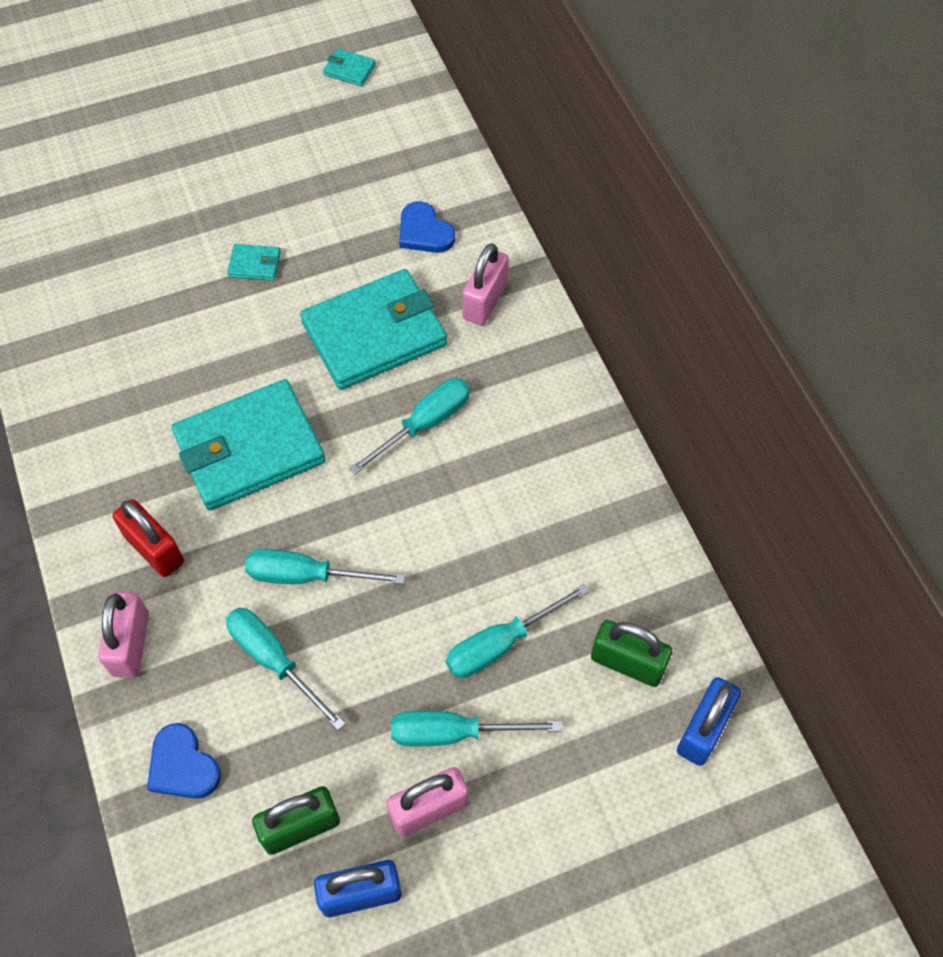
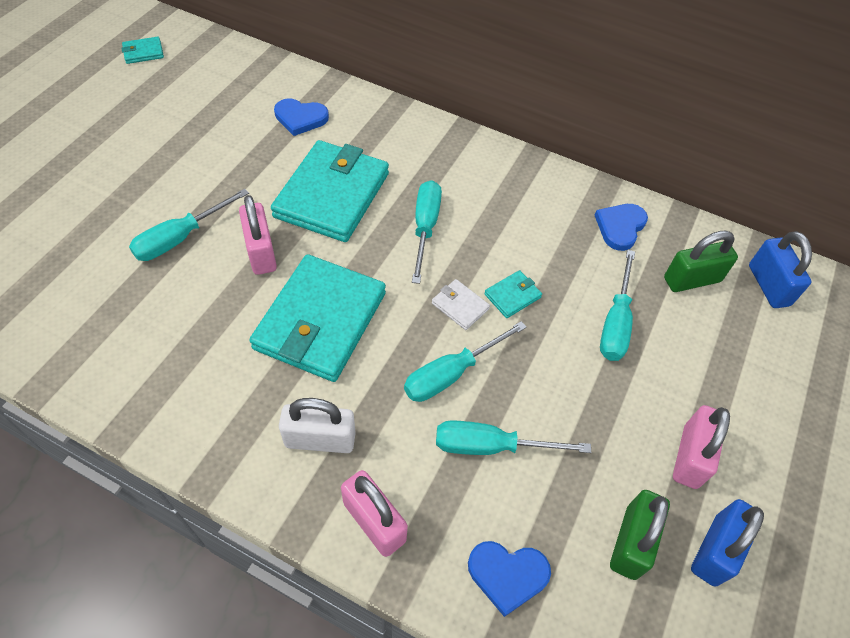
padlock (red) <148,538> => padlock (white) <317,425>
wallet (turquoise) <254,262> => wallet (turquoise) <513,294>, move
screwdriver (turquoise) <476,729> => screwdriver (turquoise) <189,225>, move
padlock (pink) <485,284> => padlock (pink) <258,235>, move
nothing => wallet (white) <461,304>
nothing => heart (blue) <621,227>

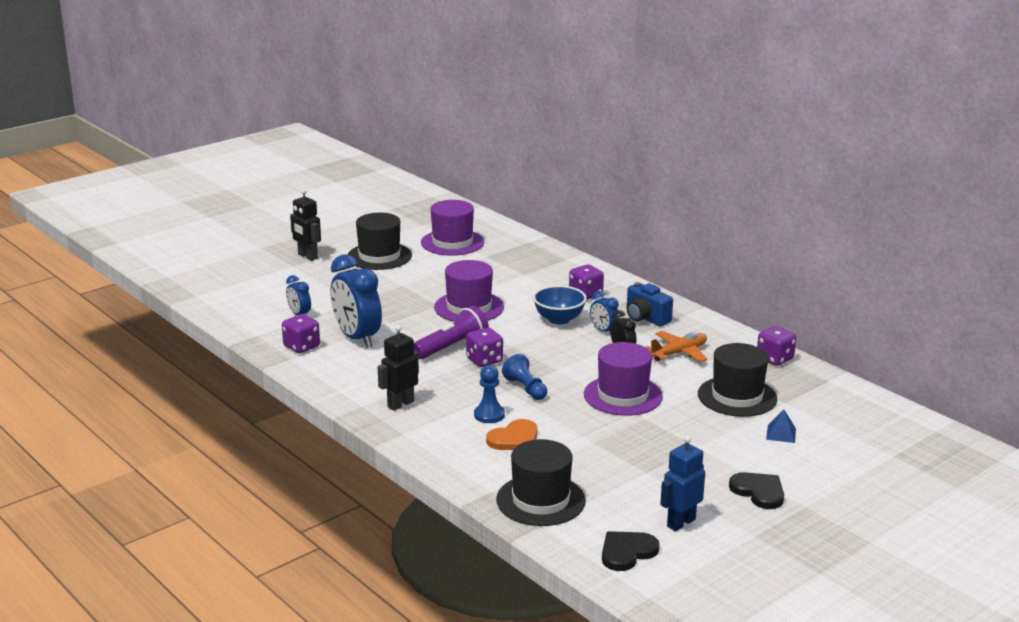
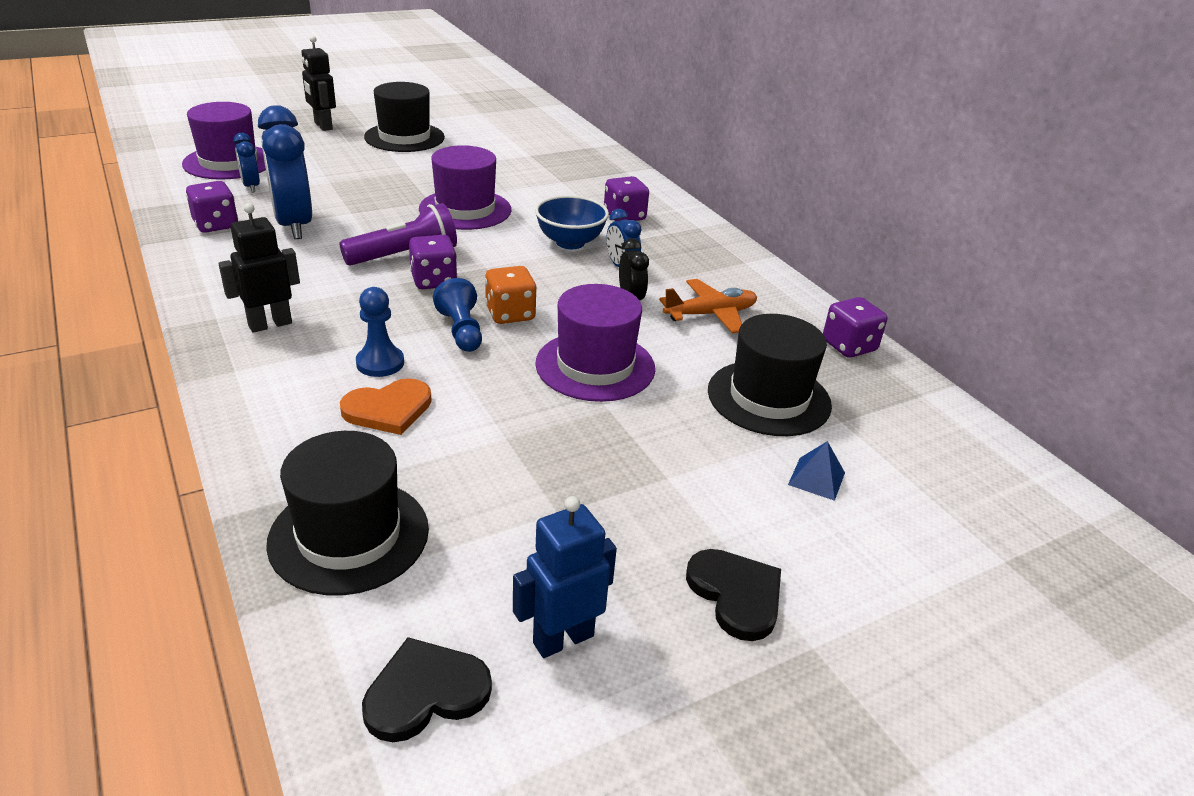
hat (purple) <452,228> => hat (purple) <224,141>, move
camera (blue) <650,304> => nothing
nothing => dice (orange) <511,295>

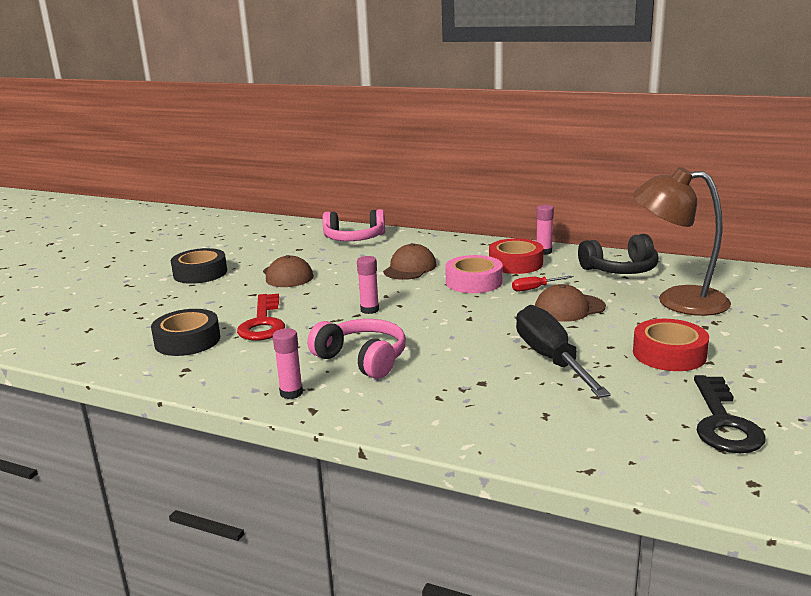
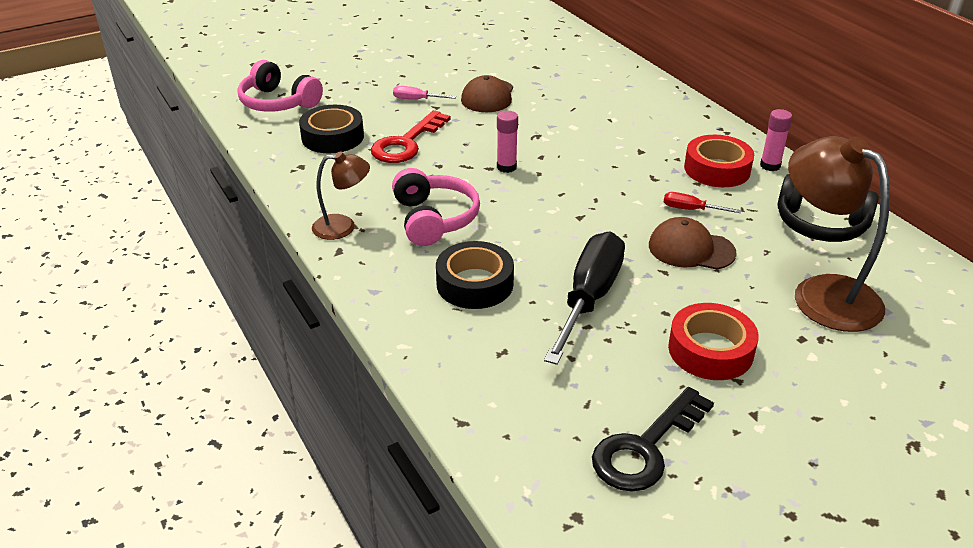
tape (black) <199,266> => tape (black) <475,275>, move
glue stick (pink) <288,363> => lamp (brown) <341,196>
headphones (pink) <354,225> => headphones (pink) <280,86>, move
cap (brown) <409,261> => nothing
tape (pink) <474,274> => nothing
nothing => screwdriver (pink) <424,93>

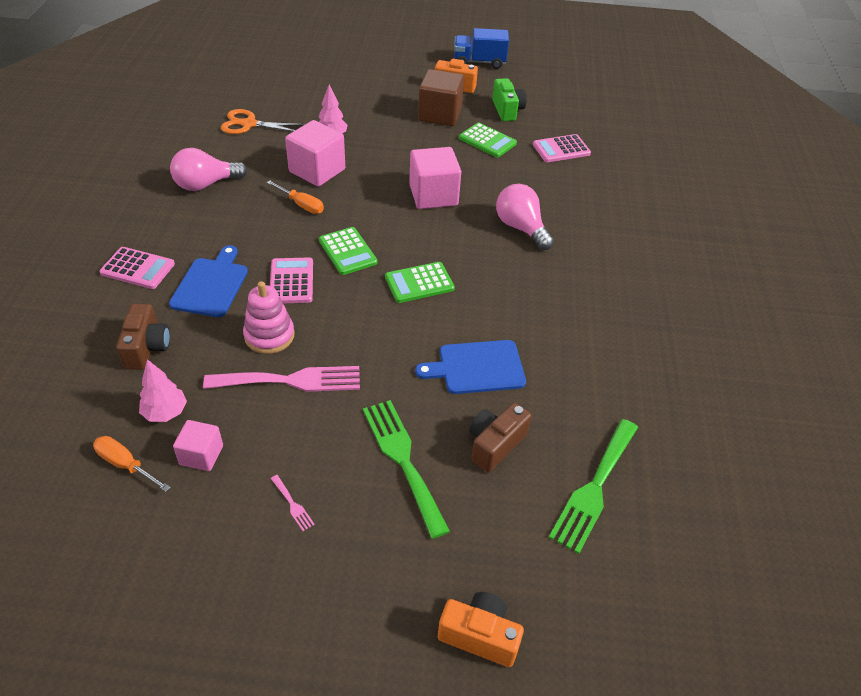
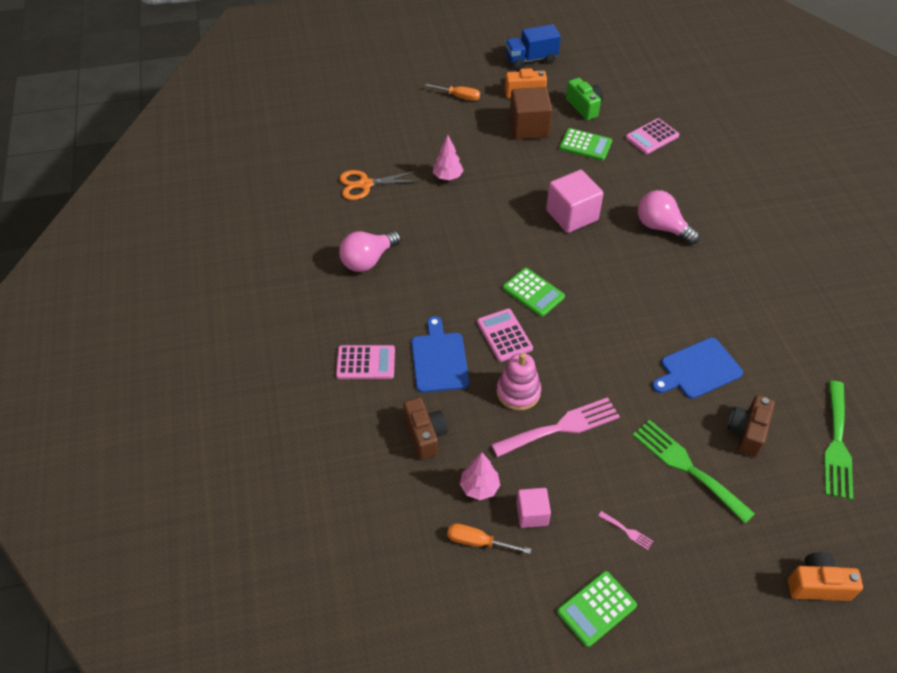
screwdriver (orange) <295,197> => screwdriver (orange) <452,92>, move
cube (pink) <315,153> => nothing
calculator (green) <420,282> => calculator (green) <597,609>, move

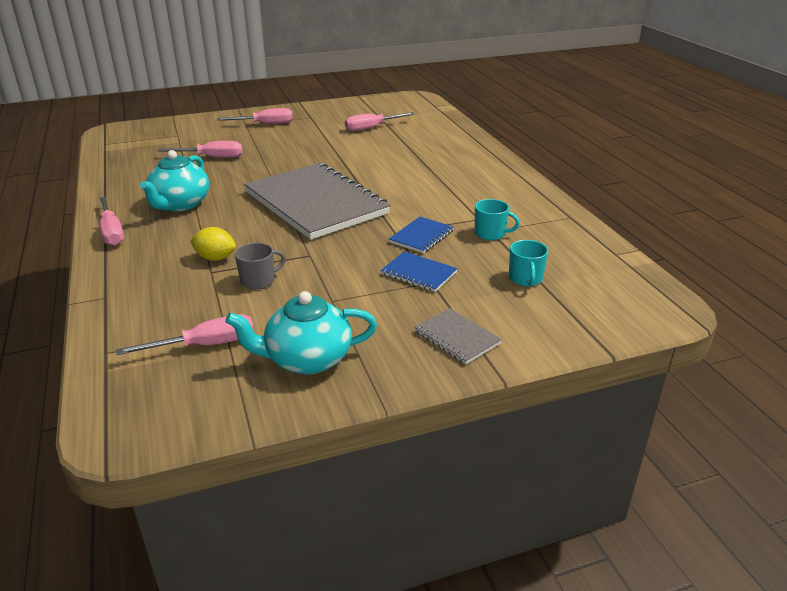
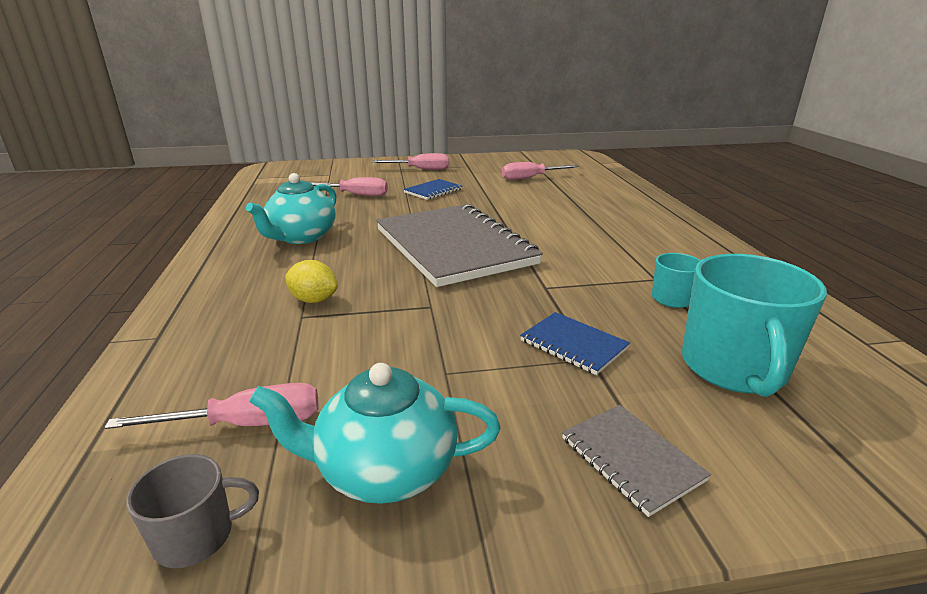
screwdriver (pink) <111,221> => nothing
mug (grey) <260,266> => mug (grey) <192,511>, move
notebook (blue) <421,235> => notebook (blue) <432,189>, move
mug (turquoise) <528,263> => mug (turquoise) <754,325>, x1.98

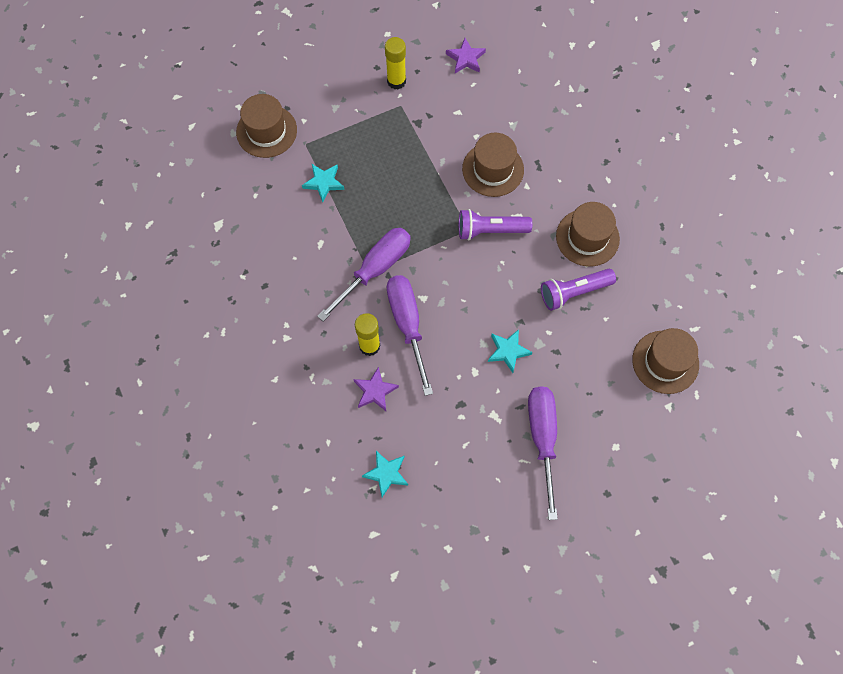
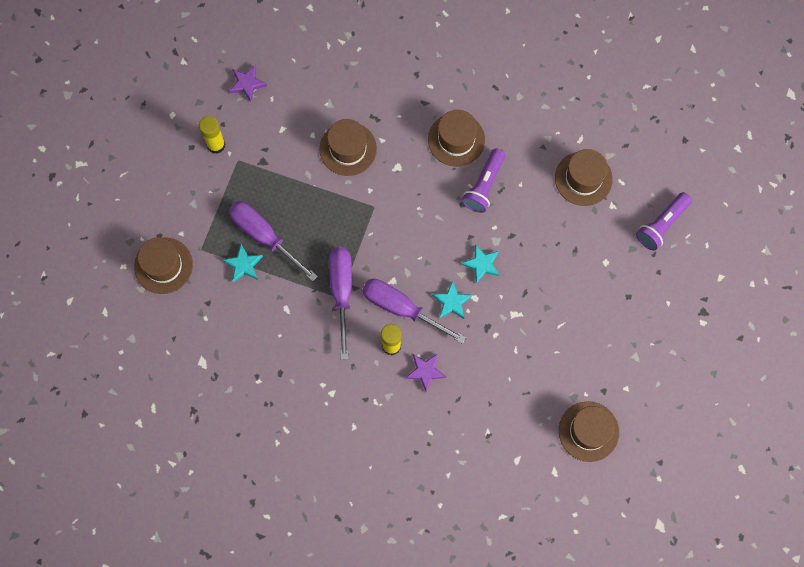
star (turquoise) <385,474> => star (turquoise) <452,299>, move
flashlight (purple) <495,224> => flashlight (purple) <664,221>, move
screwdriver (purple) <543,453> => screwdriver (purple) <273,241>, move
nothing => hat (brown) <589,431>

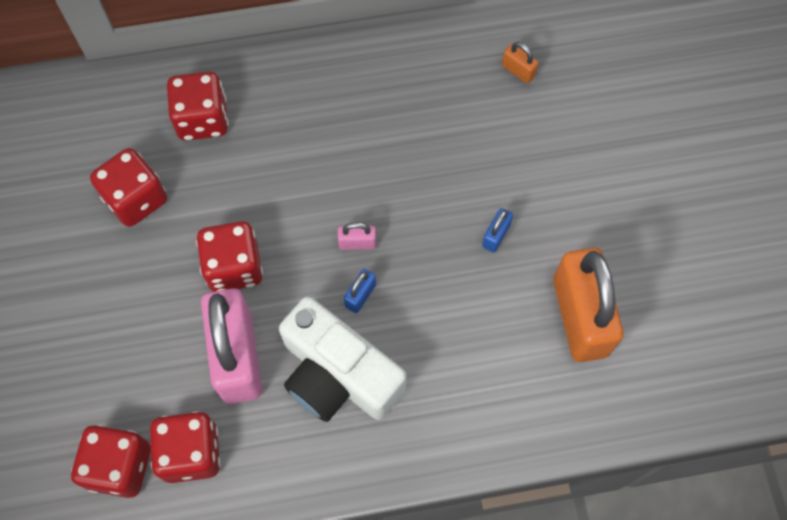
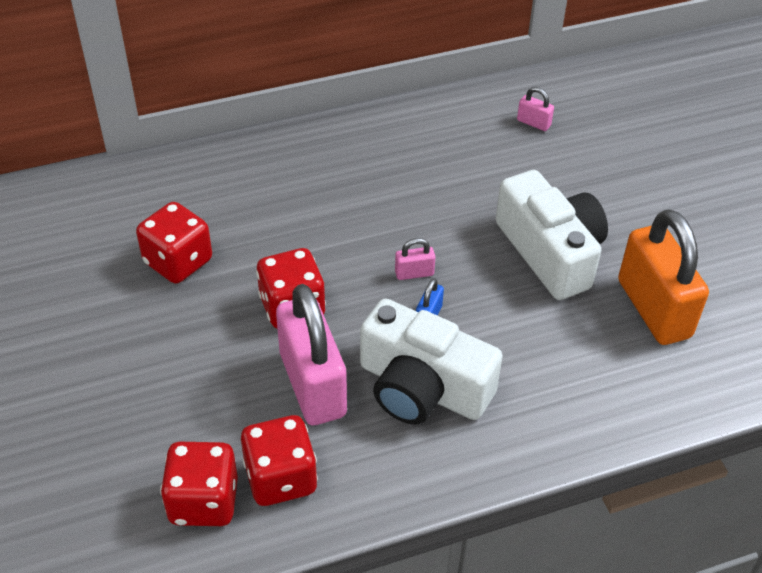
dice (red) <198,106> => nothing
padlock (blue) <497,230> => camera (white) <552,235>
padlock (orange) <520,62> => padlock (pink) <535,109>

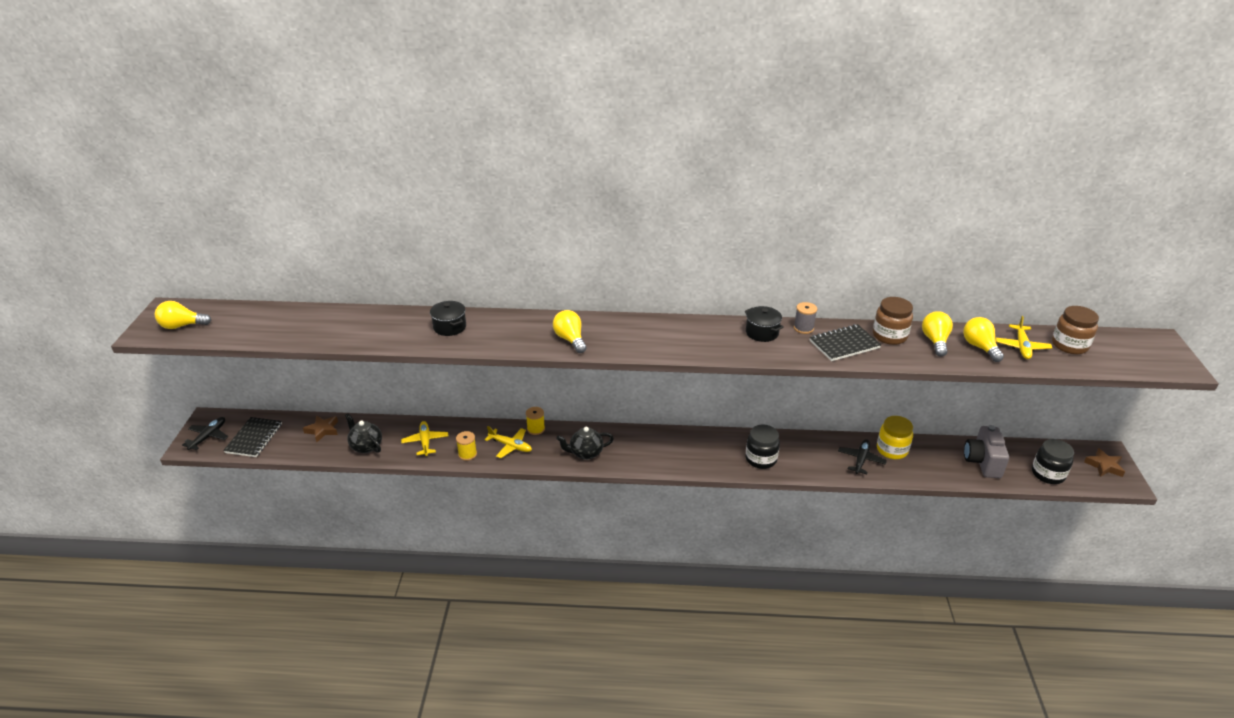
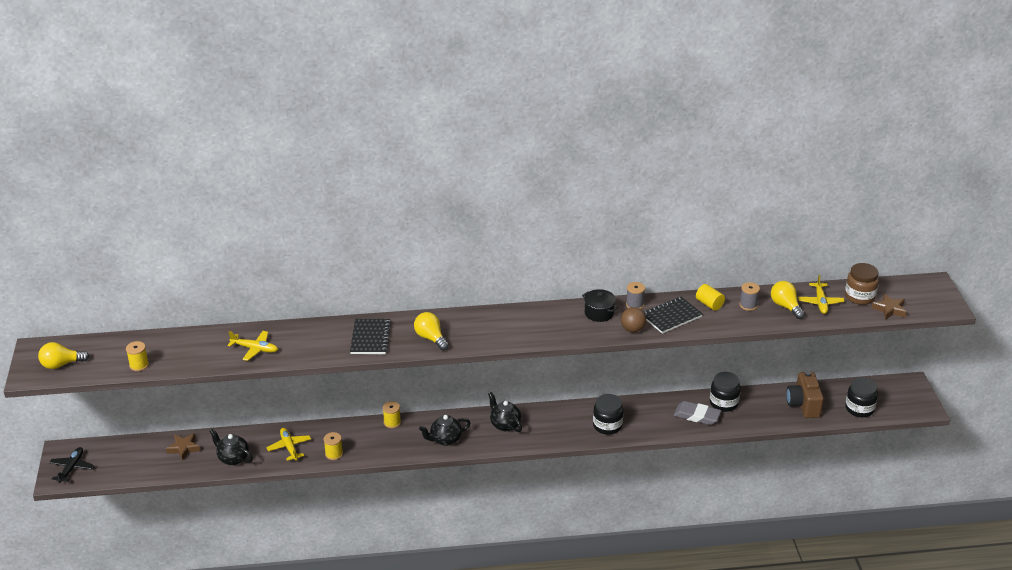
notebook (black) <252,437> => notebook (black) <370,336>, move
pot (black) <448,318> => nothing
plane (yellow) <508,442> => plane (yellow) <253,346>, move
plane (black) <862,456> => eraser (grey) <697,413>
jar (brown) <893,321> => cylinder (yellow) <710,297>
jar (yellow) <895,437> => jar (black) <725,392>
light bulb (yellow) <937,333> => spool (grey) <749,296>
camera (grey) <986,451> => camera (brown) <805,394>
star (brown) <1104,462> => star (brown) <889,307>, move
nothing => spool (yellow) <137,356>
nothing => teapot (black) <505,412>
nothing => ball (brown) <633,319>

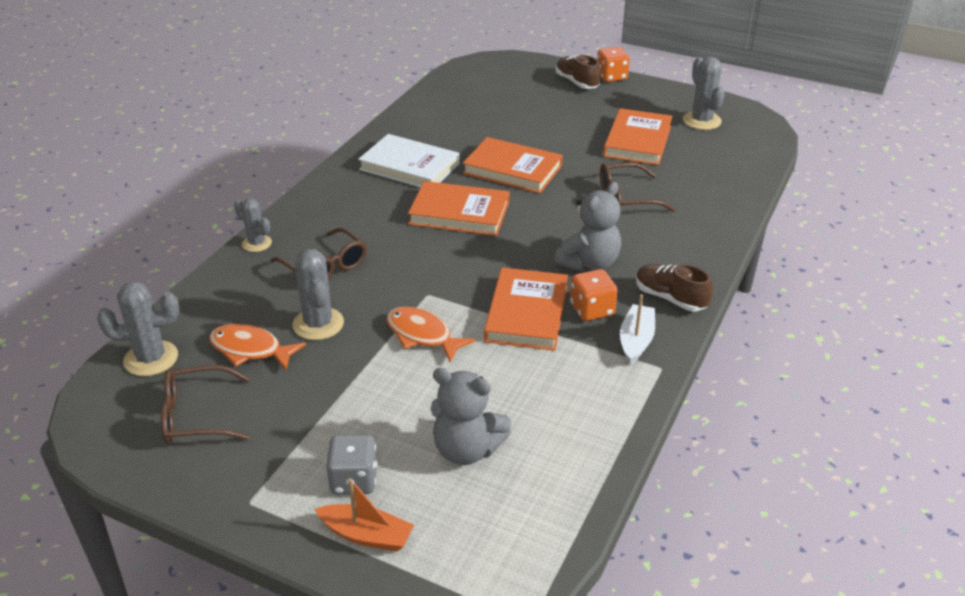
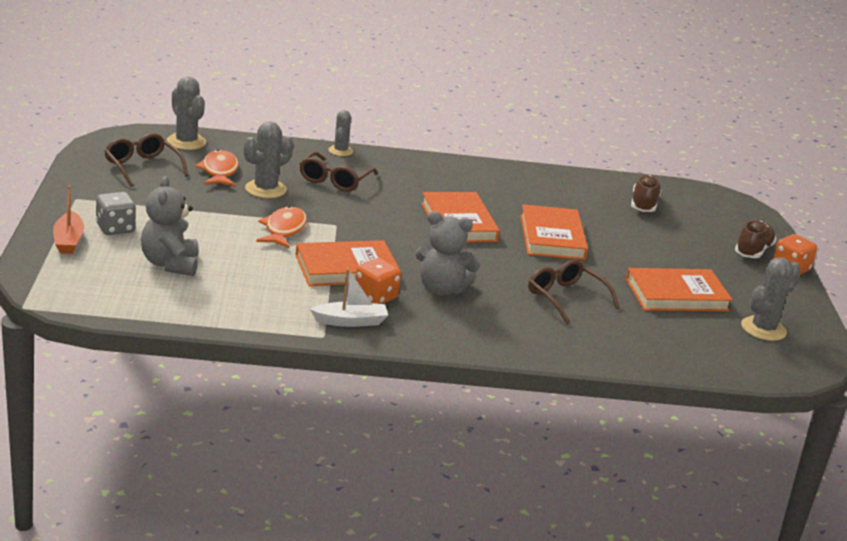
book (white) <409,161> => nothing
shoe (brown) <674,287> => shoe (brown) <646,193>, move

